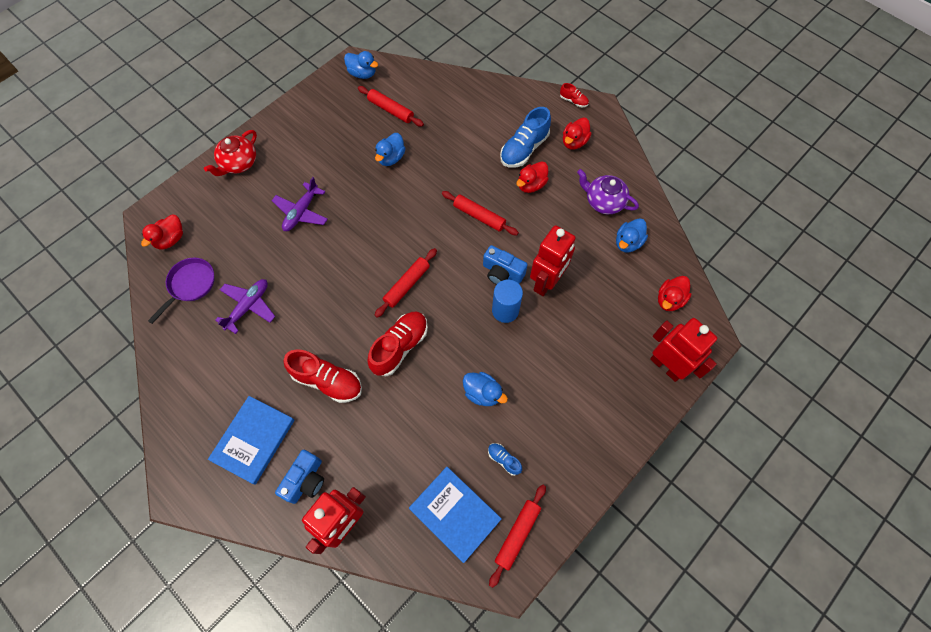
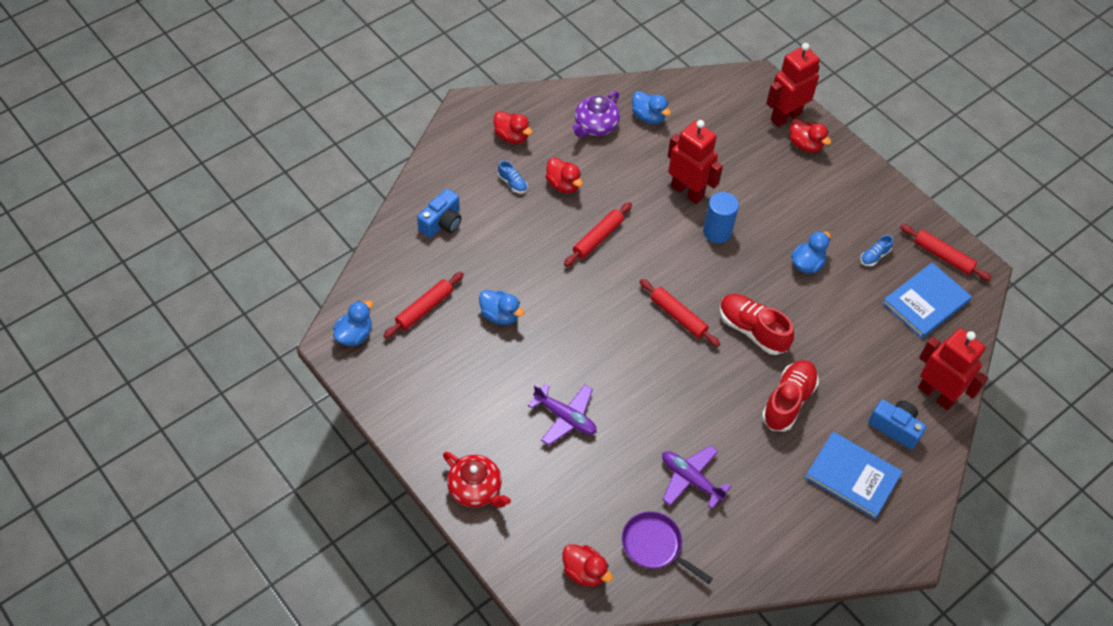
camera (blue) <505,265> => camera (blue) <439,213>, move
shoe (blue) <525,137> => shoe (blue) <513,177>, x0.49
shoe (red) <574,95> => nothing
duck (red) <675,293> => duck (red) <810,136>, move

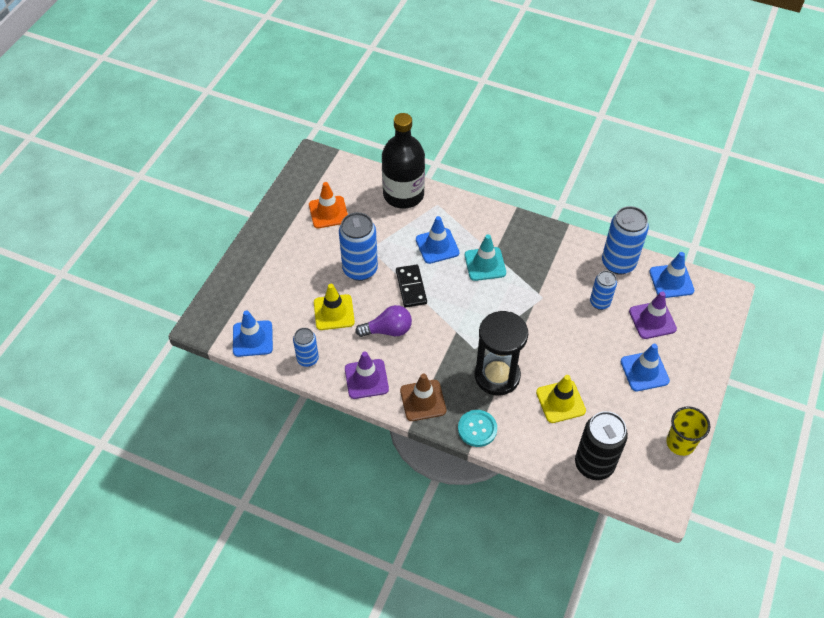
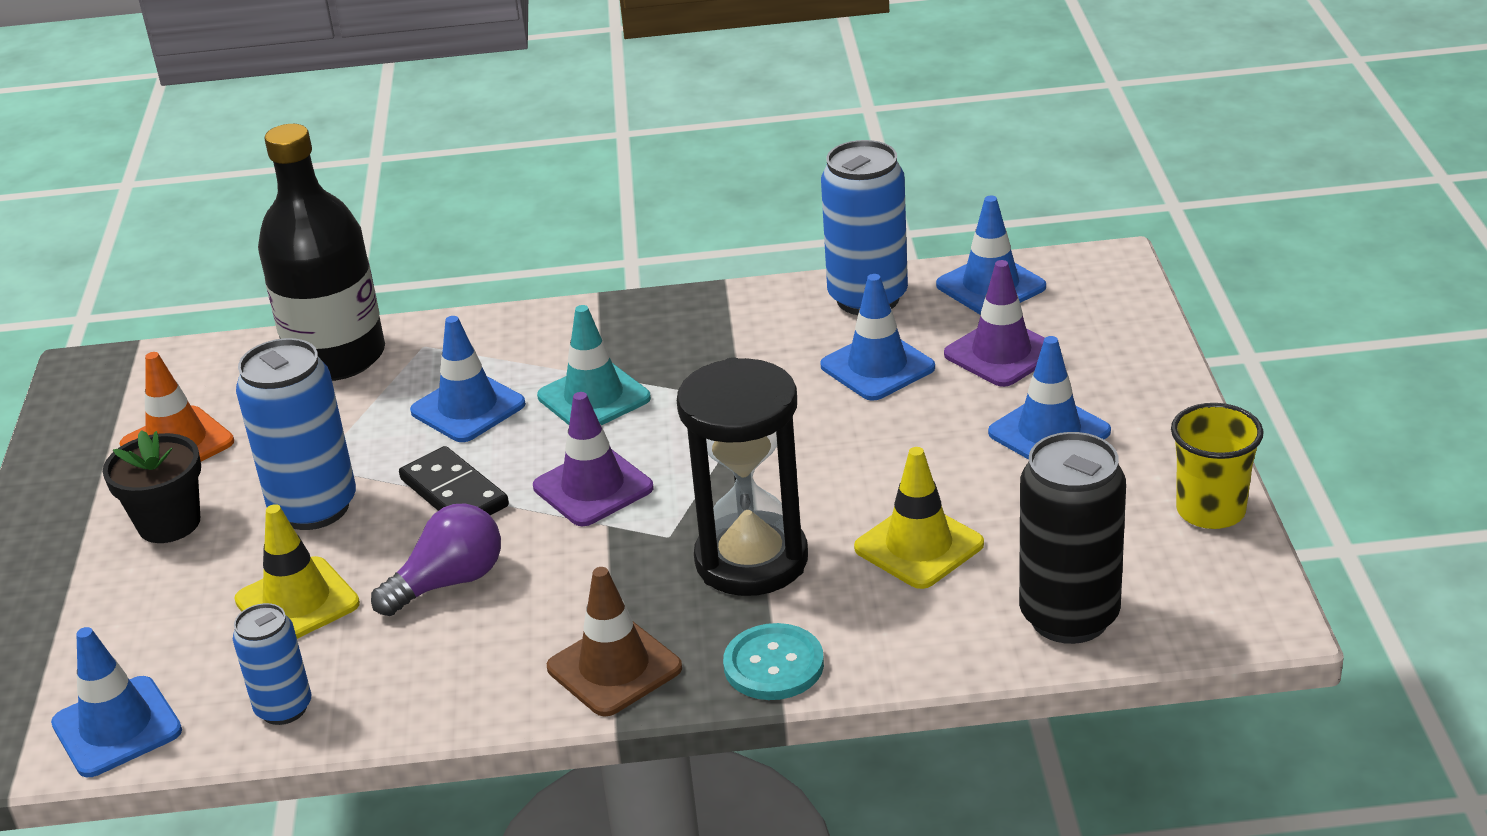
traffic cone (purple) <367,375> => traffic cone (purple) <593,459>, move
can (blue) <603,290> => traffic cone (blue) <877,337>
nothing => flower pot (black) <152,486>

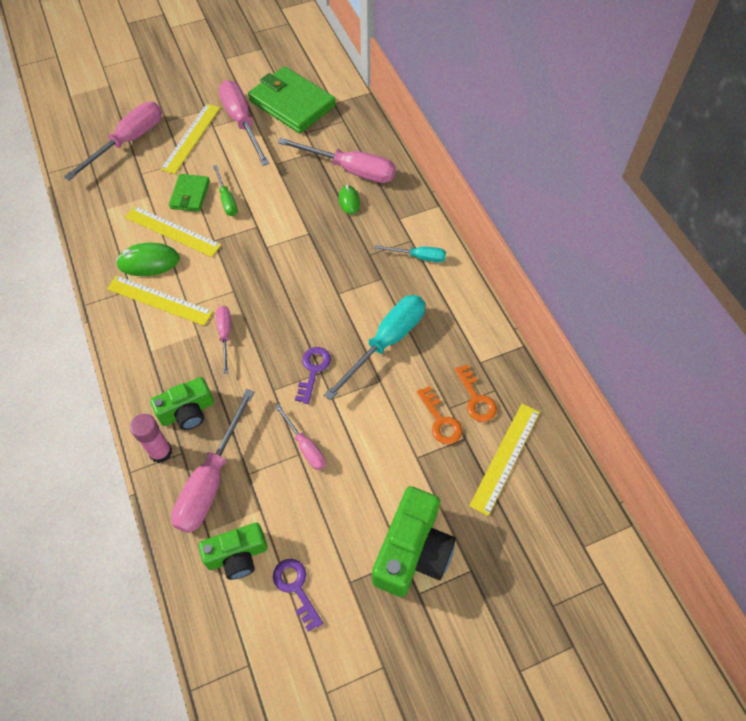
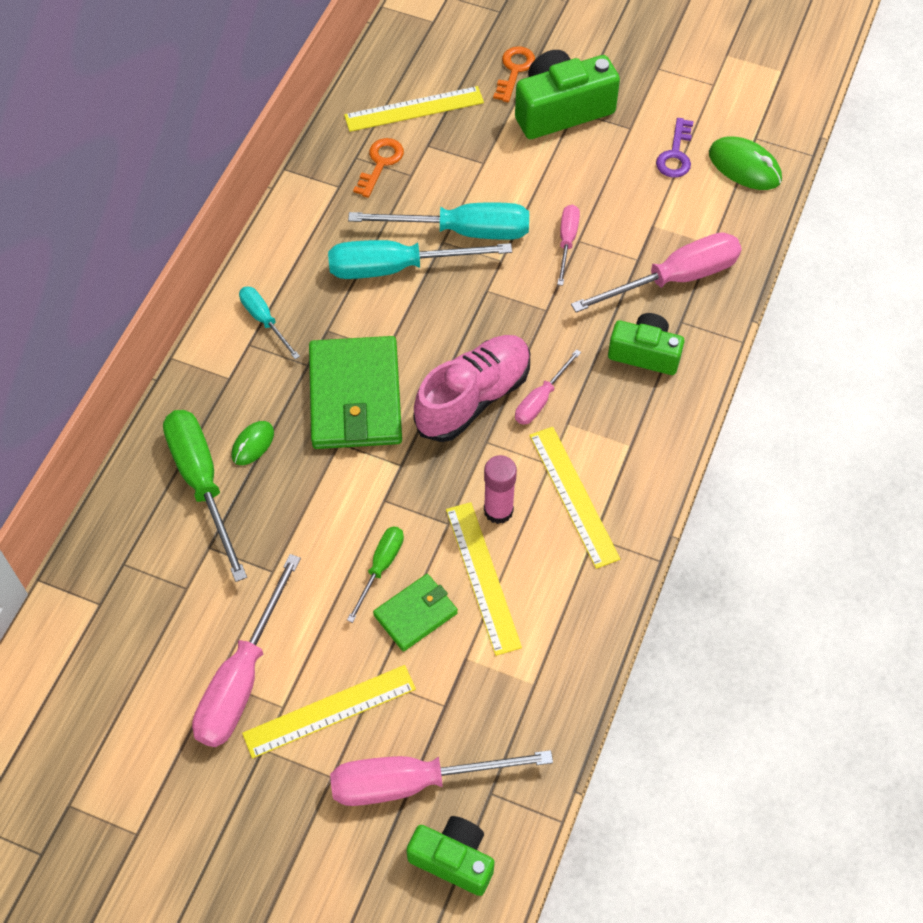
mouse (green) <148,259> => mouse (green) <745,163>, move
glue stick (pink) <151,438> => glue stick (pink) <500,489>, move
camera (green) <233,551> => camera (green) <450,856>, move
wallet (green) <292,100> => wallet (green) <355,392>, move
screwdriver (pink) <337,160> => screwdriver (green) <205,496>
key (purple) <313,375> => nothing
key (orange) <439,415> => key (orange) <514,74>, move
nothing => screwdriver (turquoise) <438,221>
nothing => shoe (pink) <471,388>

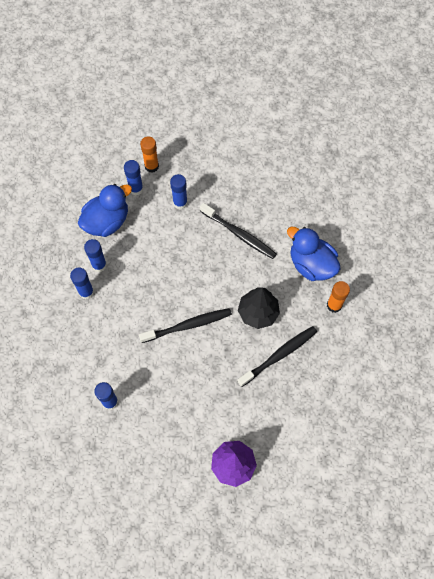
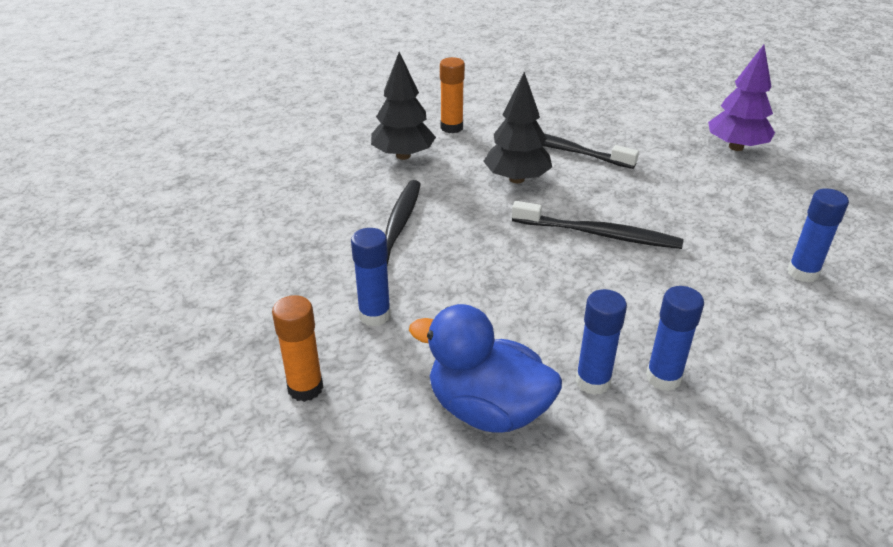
glue stick (blue) <133,178> => nothing
toothbrush (black) <185,325> => toothbrush (black) <597,225>, 150 degrees clockwise
duck (blue) <314,254> => tree (black) <403,106>

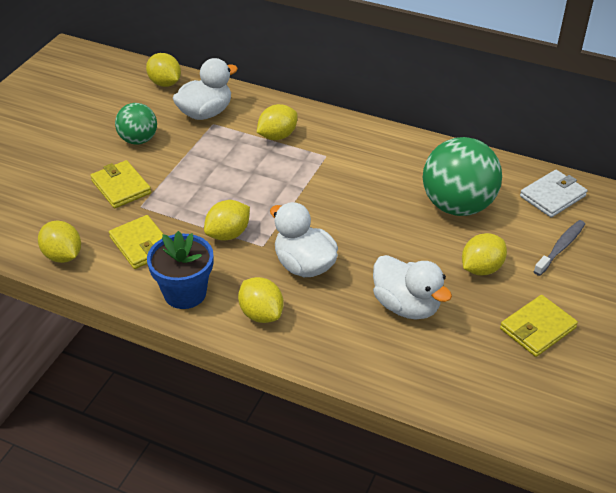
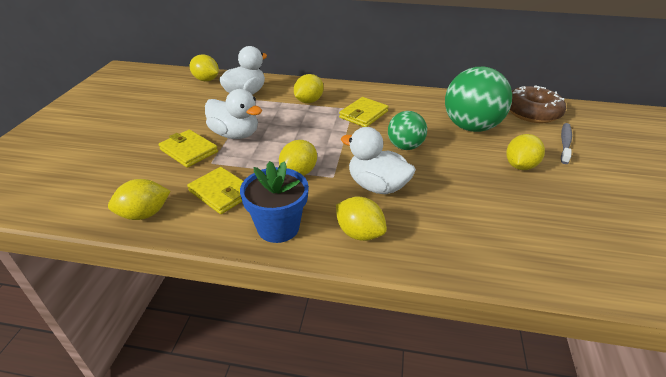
lemon (yellow) <59,241> => lemon (yellow) <139,199>, 60 degrees counterclockwise
ball (green) <136,124> => ball (green) <407,130>, move
duck (white) <412,287> => duck (white) <233,114>, move
wallet (yellow) <539,326> => wallet (yellow) <364,112>, move
wallet (white) <553,193> => donut (brown) <537,104>

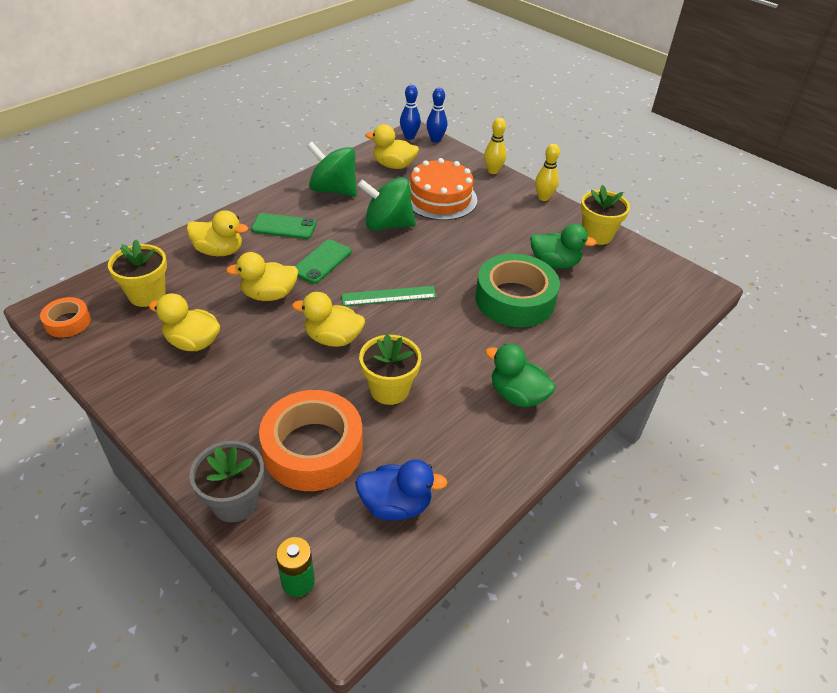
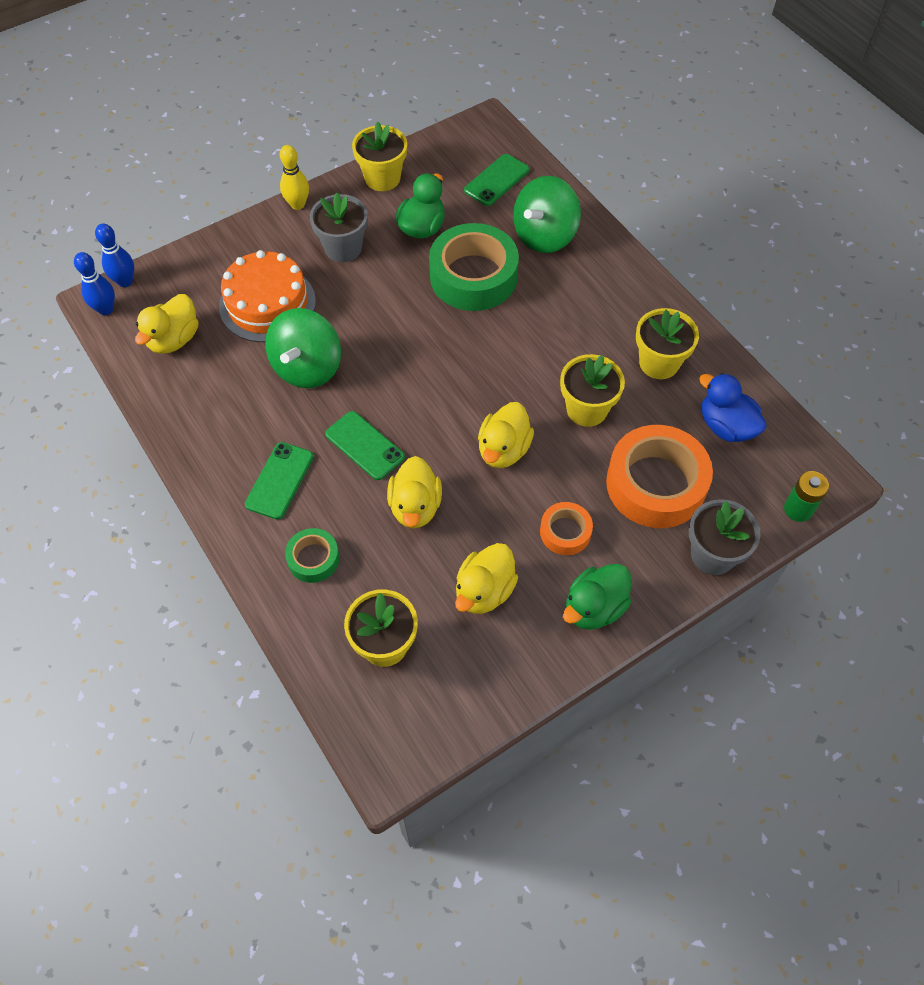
tape (orange) <65,317> => tape (orange) <566,528>, move
duck (yellow) <217,233> => tape (green) <312,555>
spinning top (green) <332,169> => spinning top (green) <547,214>, move
ruler (green) <389,296> => nothing
duck (blue) <401,490> => duck (blue) <733,407>, 60 degrees counterclockwise
bowling pin (yellow) <495,146> => nothing
duck (green) <520,375> => duck (green) <597,597>, move
nothing => flower pot (grey) <339,227>
nothing => phone (green) <496,180>
nothing => flower pot (yellow) <667,343>

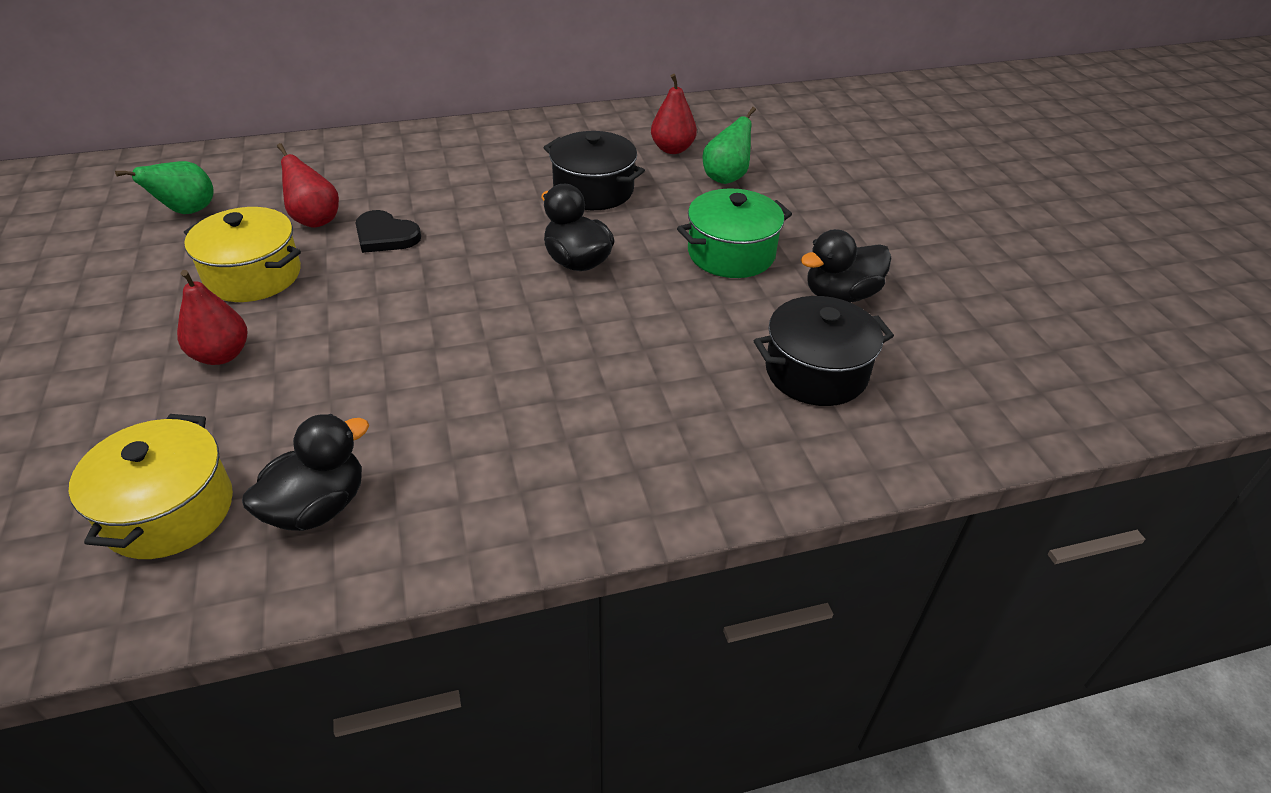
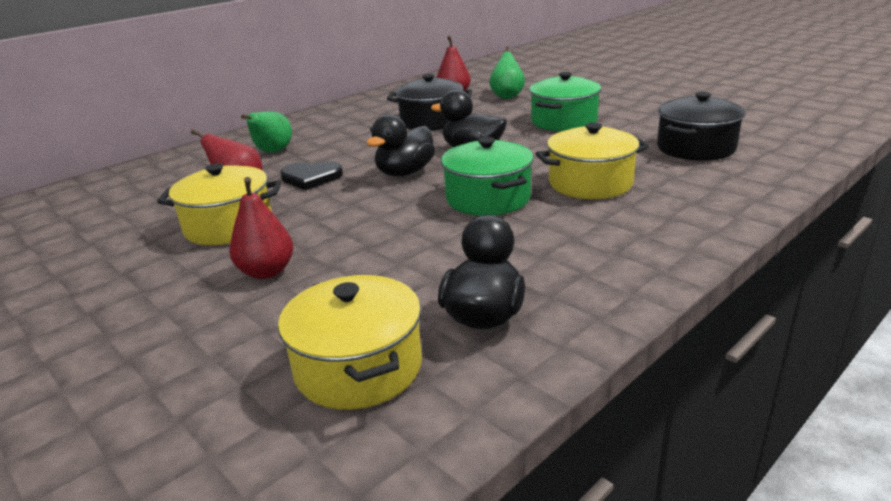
pear (green) <164,187> => pear (green) <266,132>, move
duck (black) <846,266> => duck (black) <400,145>, move
nothing => pot (green) <487,176>
nothing => pot (yellow) <592,161>

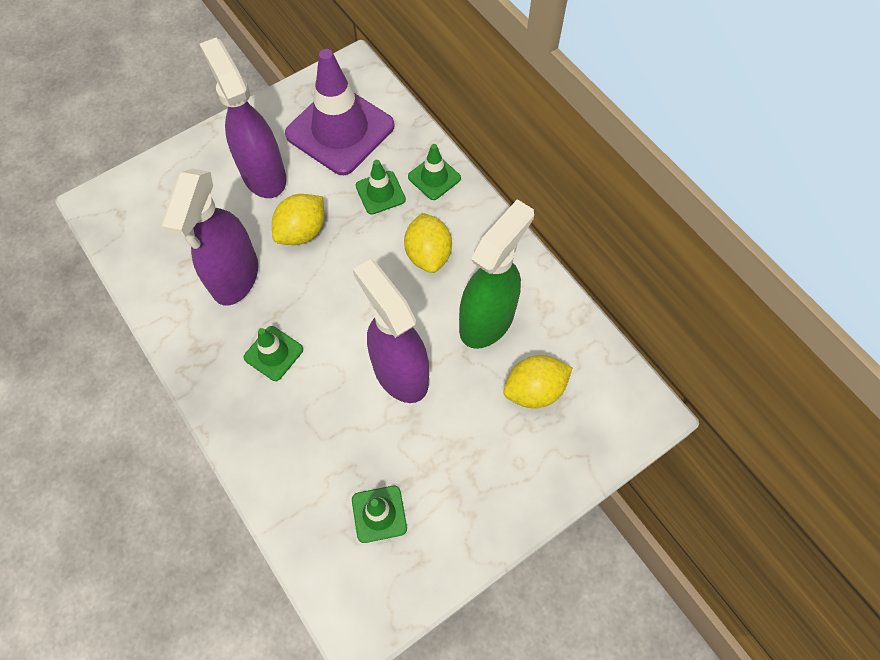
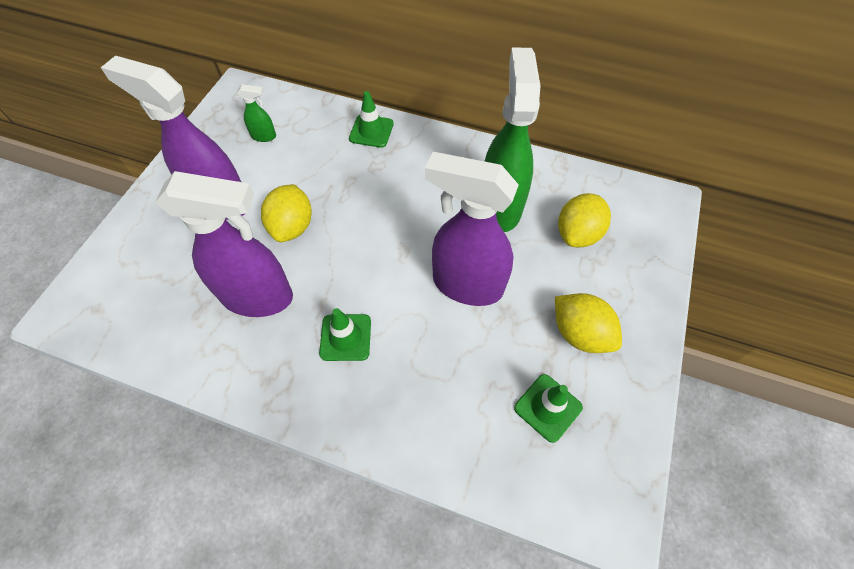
spray bottle (purple) <209,237> => spray bottle (purple) <224,244>, 60 degrees counterclockwise
traffic cone (purple) <340,112> => spray bottle (green) <256,113>
traffic cone (green) <381,187> => nothing
lemon (yellow) <428,243> => lemon (yellow) <588,323>, move

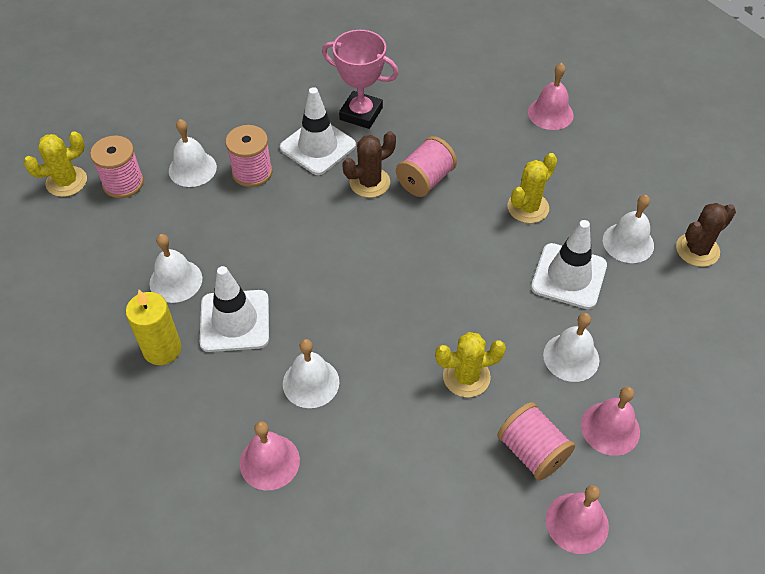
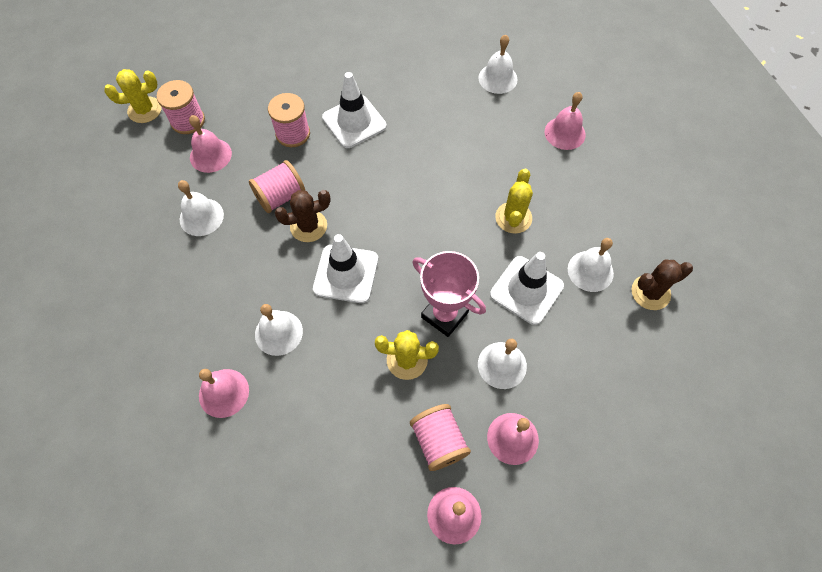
candle (yellow) <153,327> => nothing
bell (white) <193,153> => bell (white) <498,64>, move
traffic cone (white) <234,309> => traffic cone (white) <345,268>, move
trophy (pink) <360,79> => trophy (pink) <449,294>, move
cactus (brown) <369,164> => cactus (brown) <303,216>, move
spool (pink) <426,166> => spool (pink) <277,186>, move
cactus (yellow) <532,188> => cactus (yellow) <514,201>, 45 degrees counterclockwise
nothing => bell (pink) <210,144>

